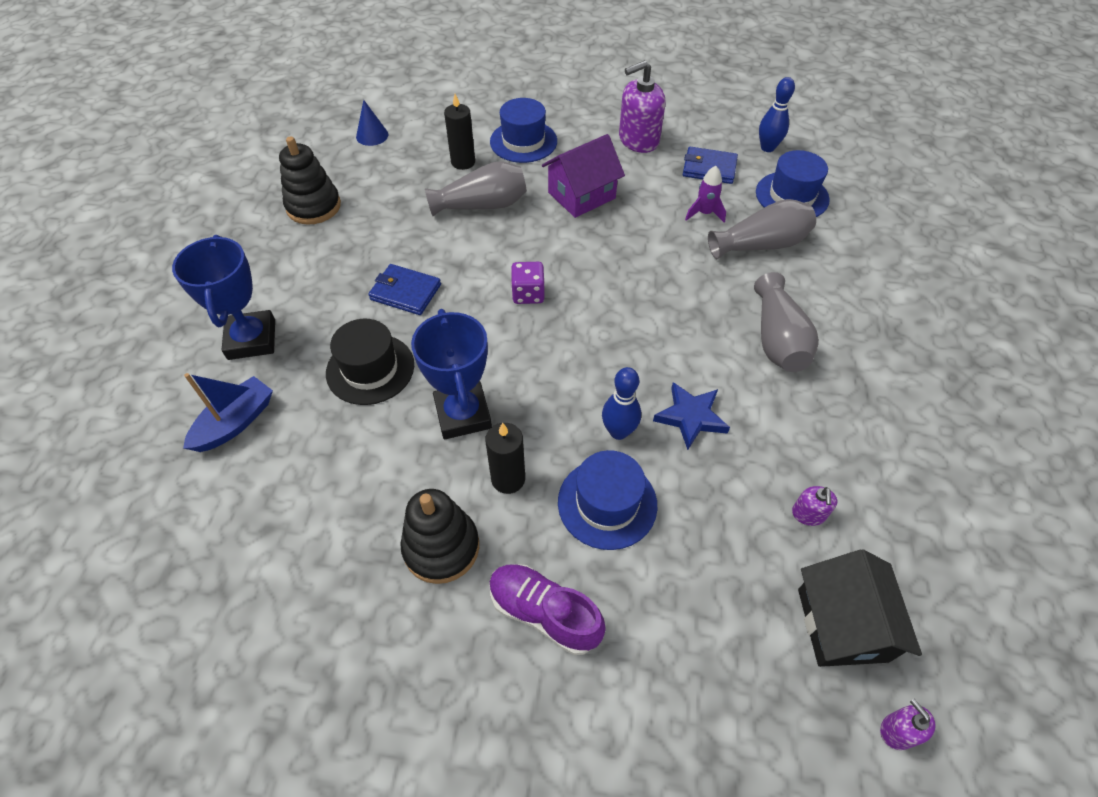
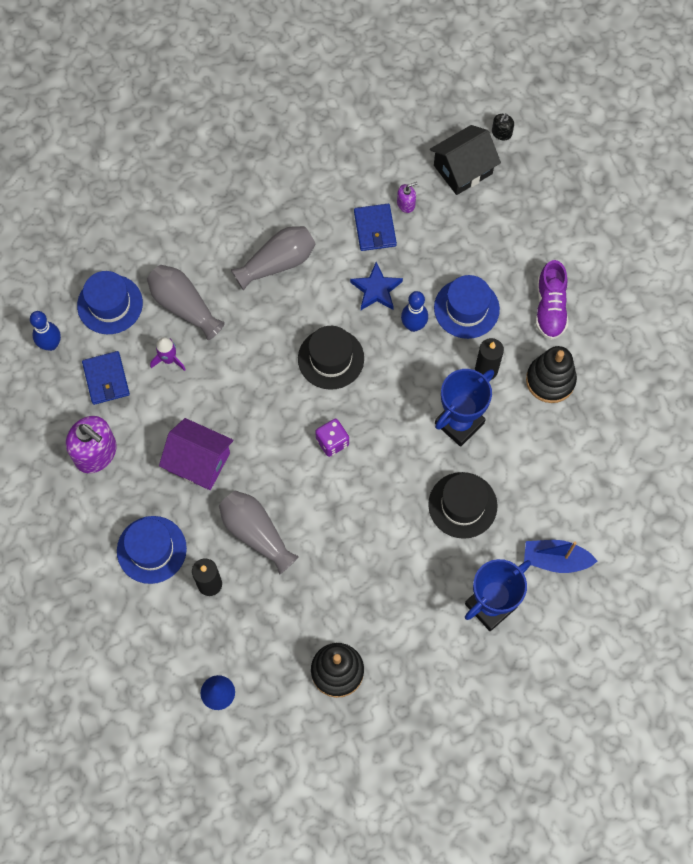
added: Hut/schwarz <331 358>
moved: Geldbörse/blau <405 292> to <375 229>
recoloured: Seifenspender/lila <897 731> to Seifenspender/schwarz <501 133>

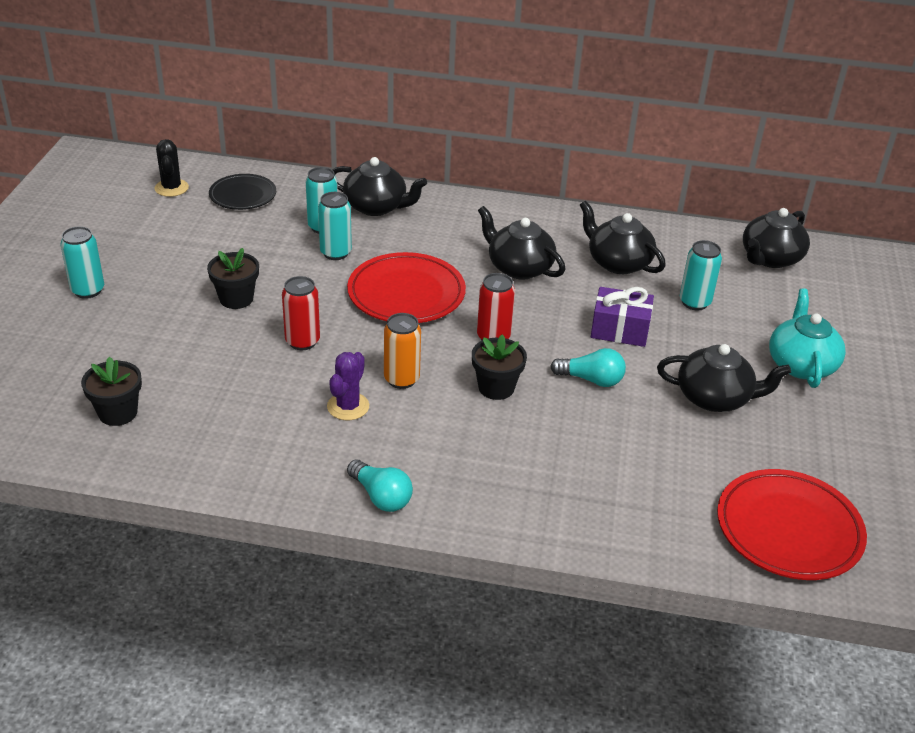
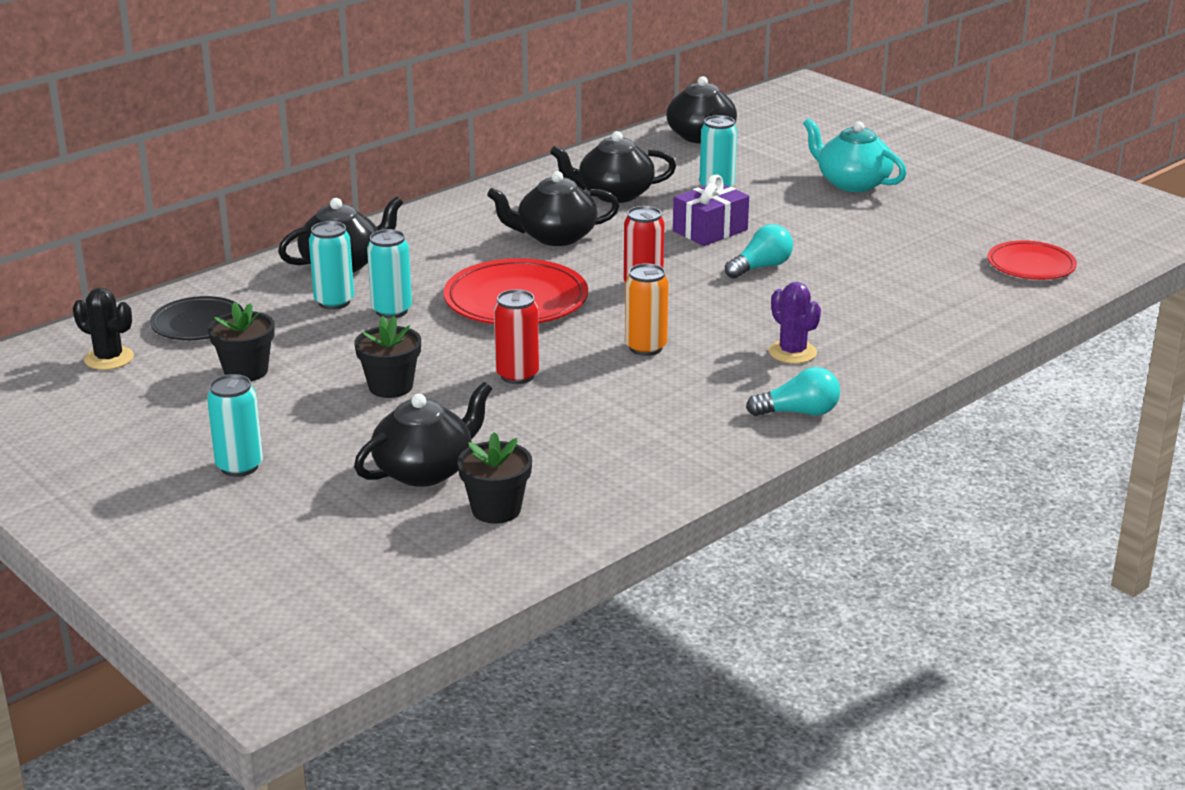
moved: Blumentopf/schwarz <496 387> to <246 371>; Teekanne/schwarz <715 398> to <425 470>; Kaktus/lila <348 406> to <792 352>
resized: Teller/rot <788 529> = <1031 265> x0.63

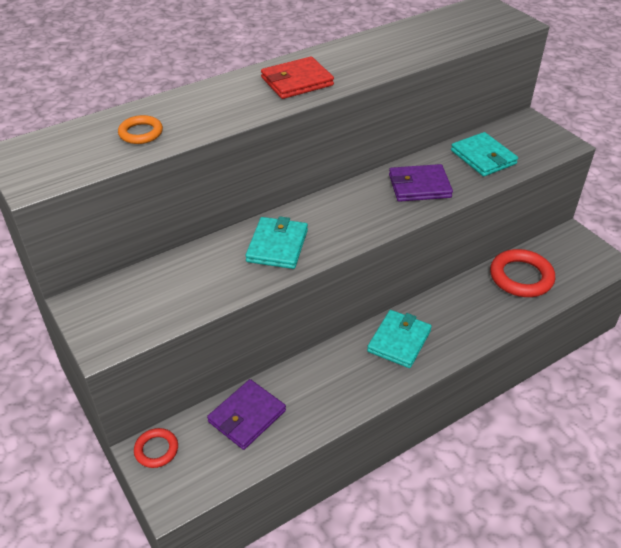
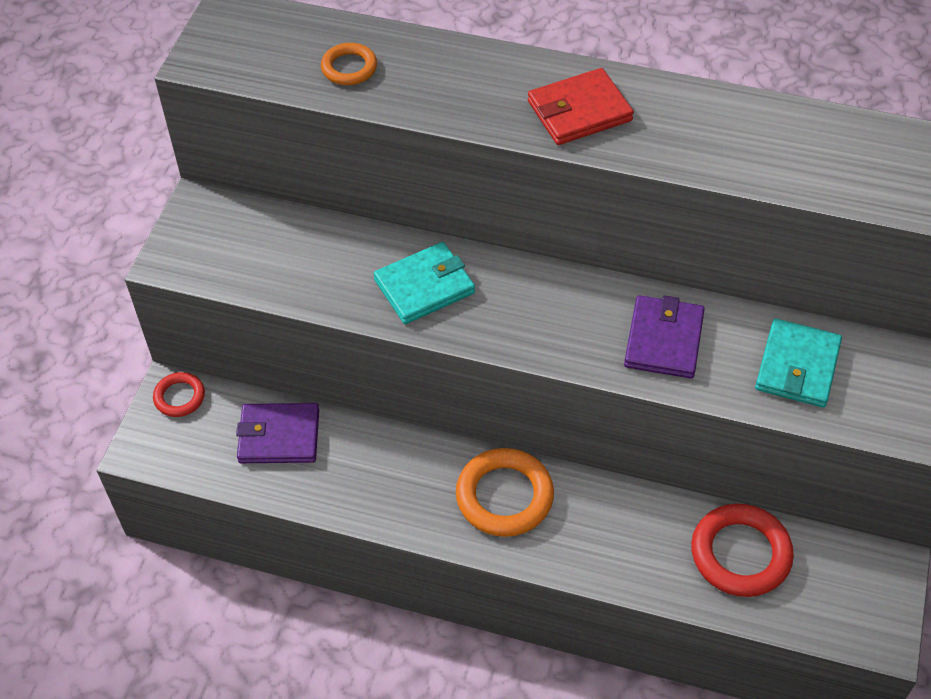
replaced: Geldbörse/türkis <399 341> to Ring/orange <504 496>
turned: Geldbörse/rot <297 81> = <579 111> 45 degrees counterclockwise; Geldbörse/lila <419 186> = <663 340> 60 degrees clockwise

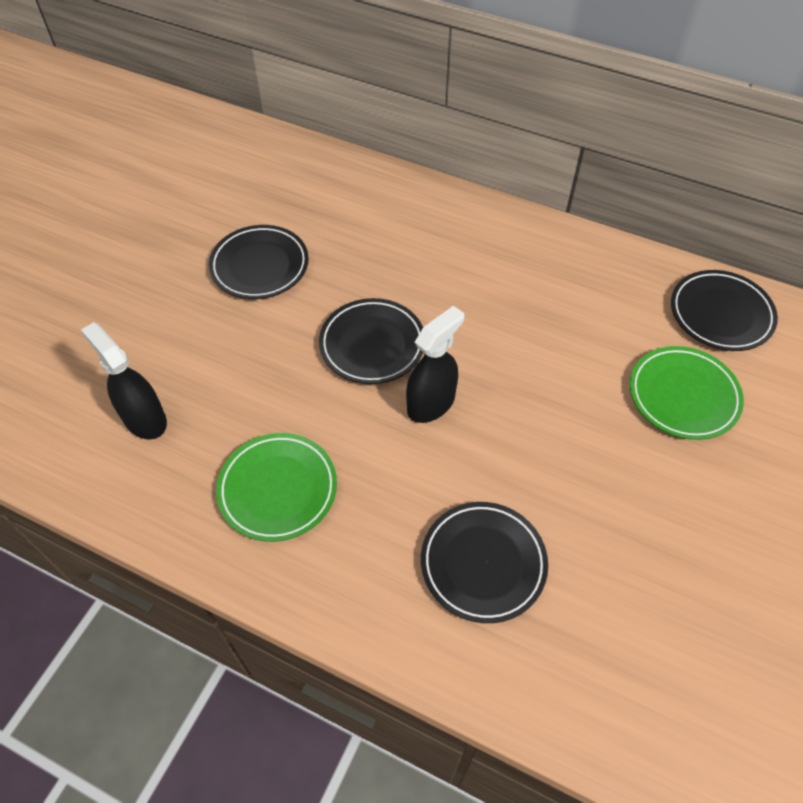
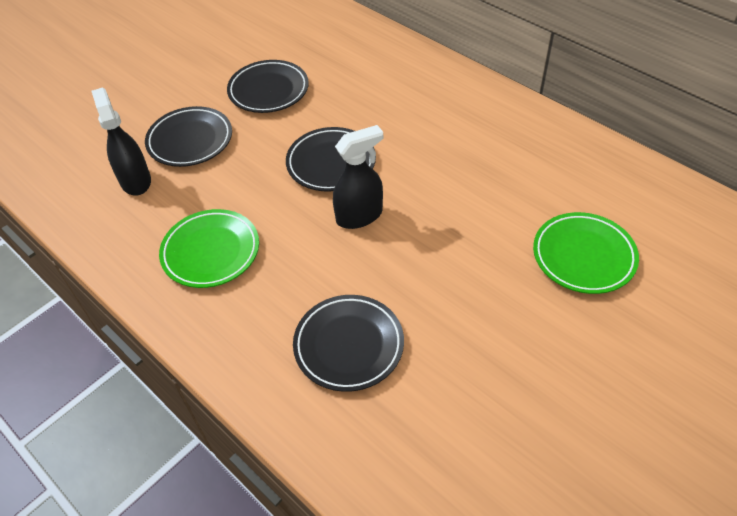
moved: Teller/schwarz <720 314> to <190 140>

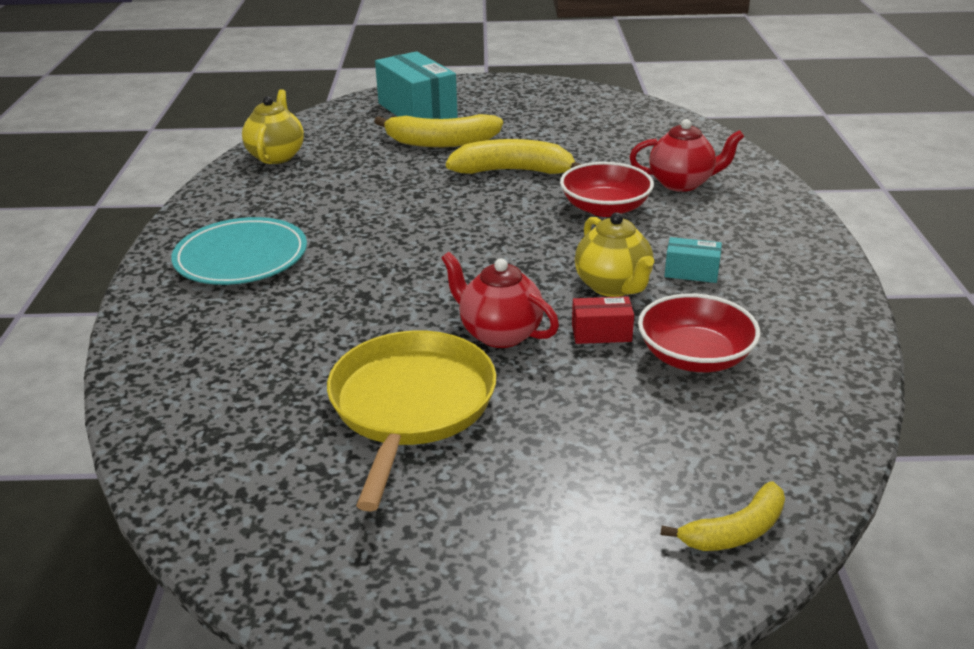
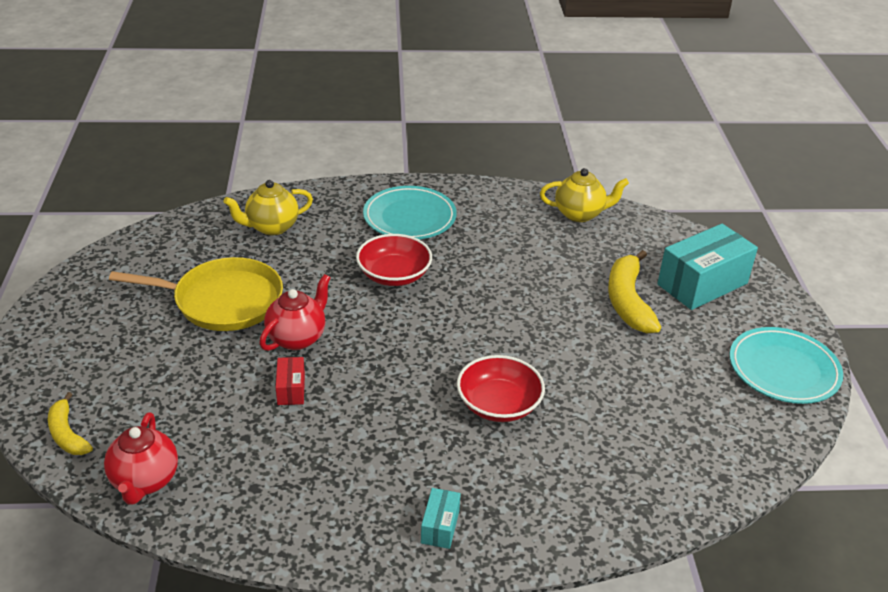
removed: Banane/gelb <514 171>
added: Teller/türkis <783 369>
moved: Teekanne/rot <682 183> to <145 481>; Teekanne/gelb <613 286> to <271 227>; Schachtel/türkis <691 272> to <440 526>; Schüssel/rot <694 356> to <394 275>

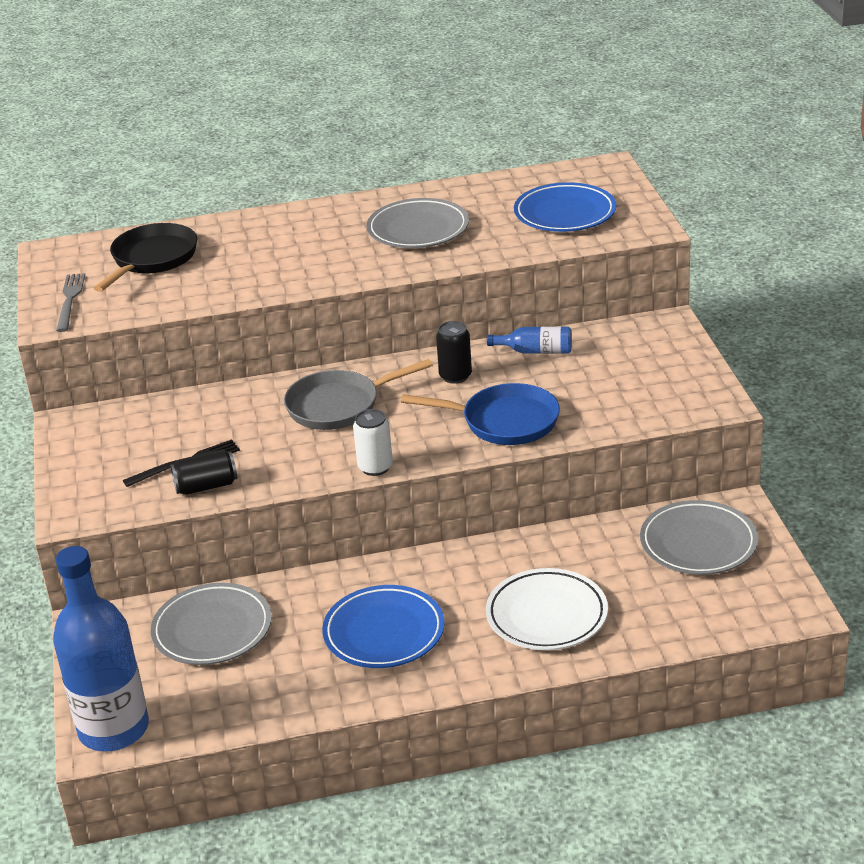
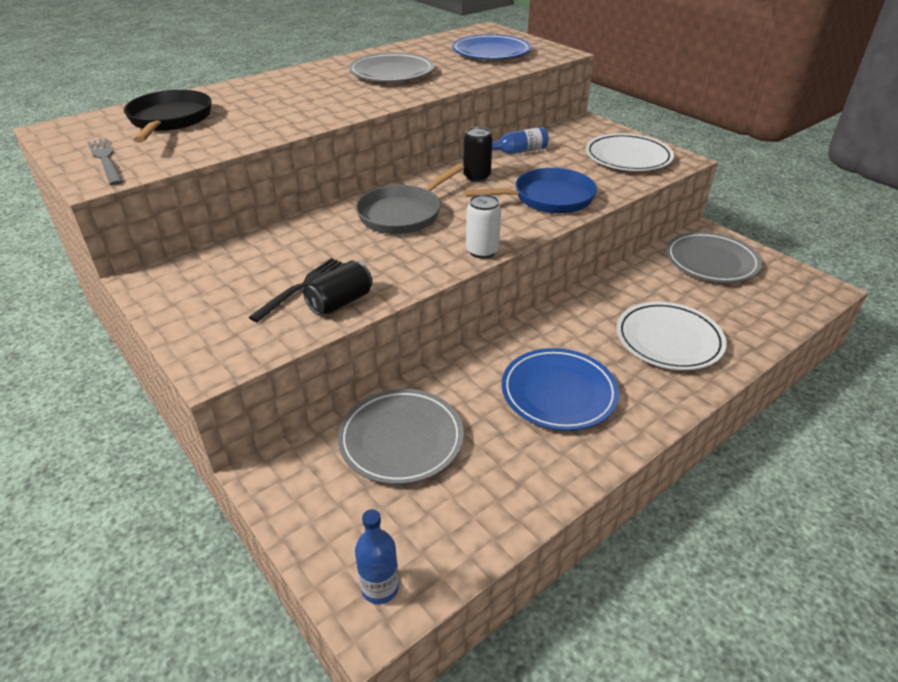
added: Teller/weiß <628 157>
resized: Flasche/blau <114 729> = <380 587> x0.45

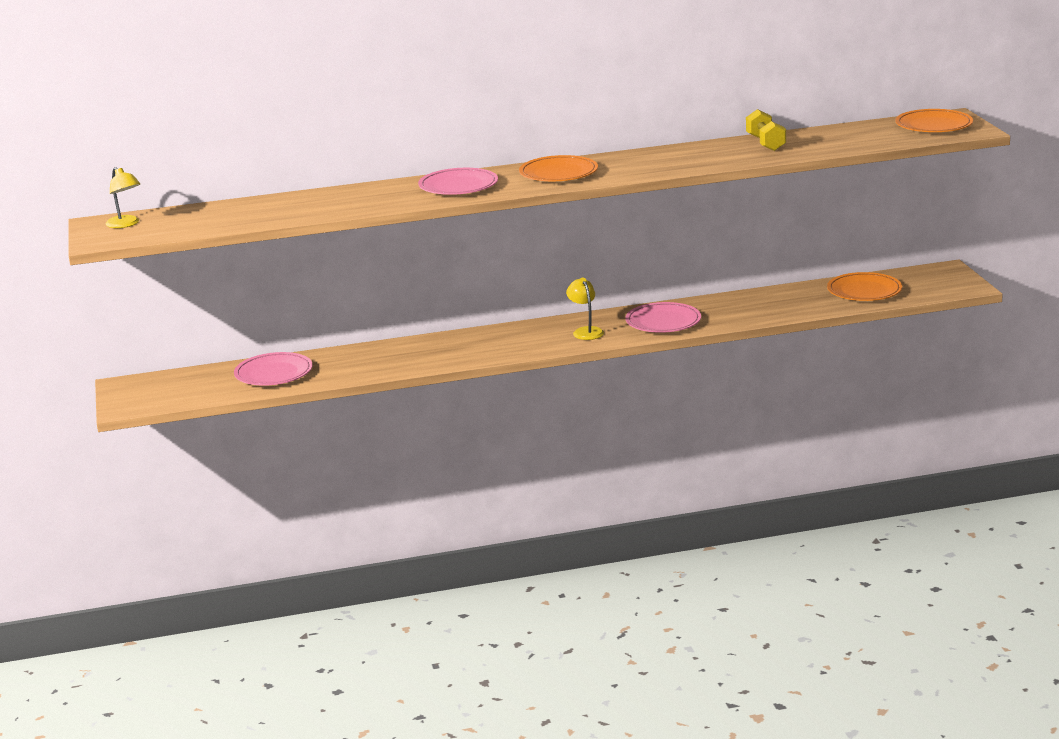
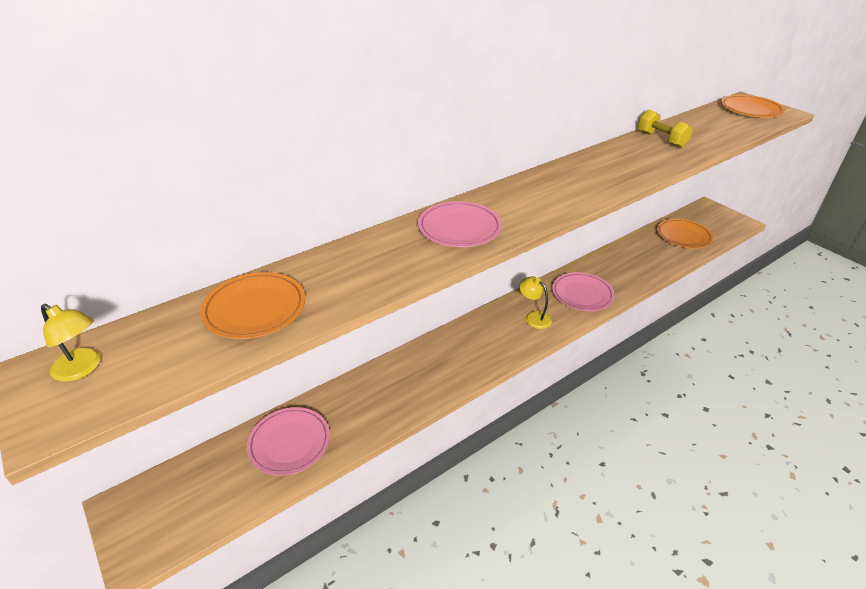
moved: Teller/orange <558 173> to <255 309>

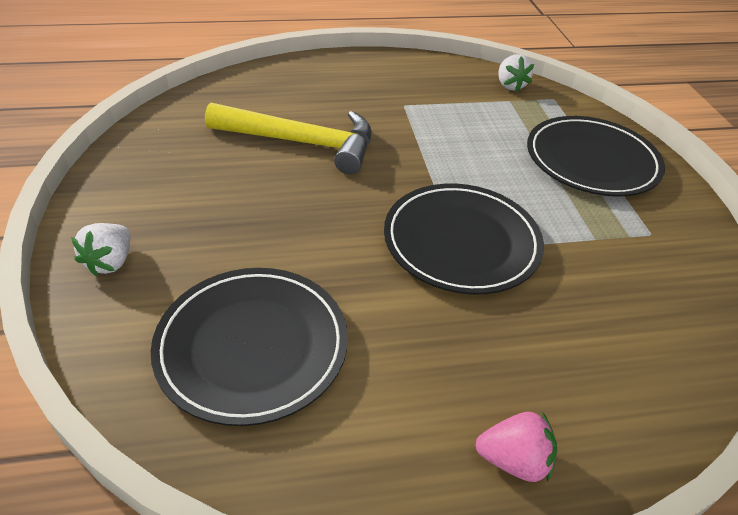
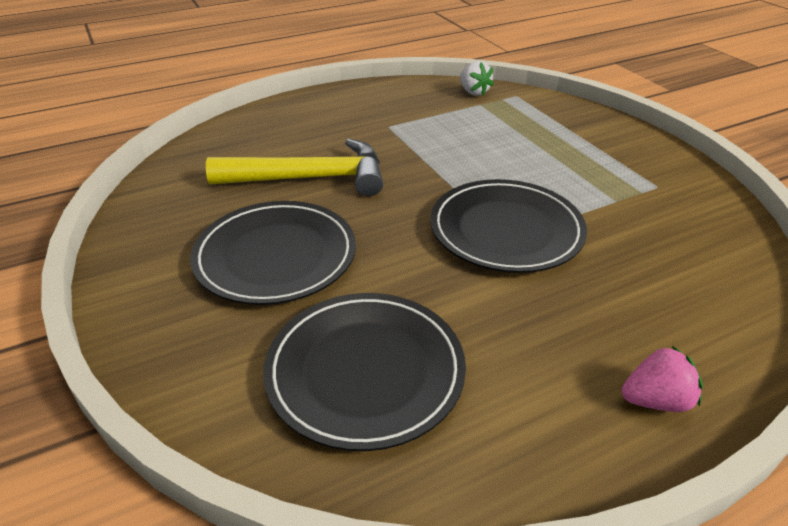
removed: Erdbeere/weiß <110 262>
moved: Teller/schwarz <591 160> to <275 256>

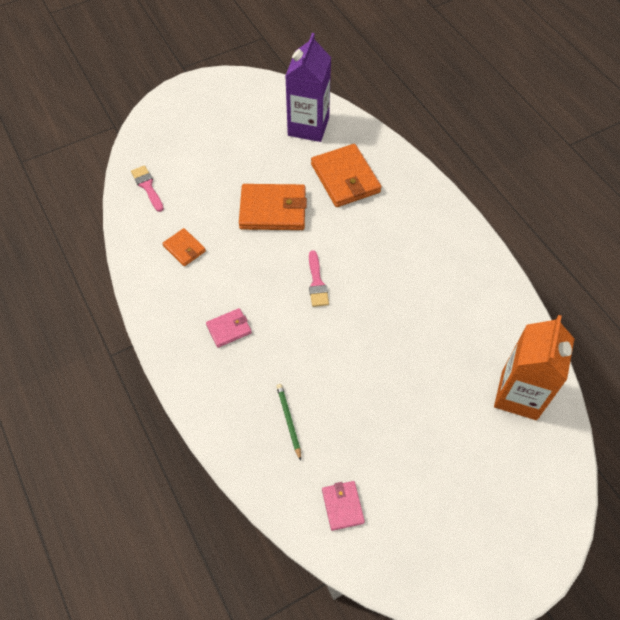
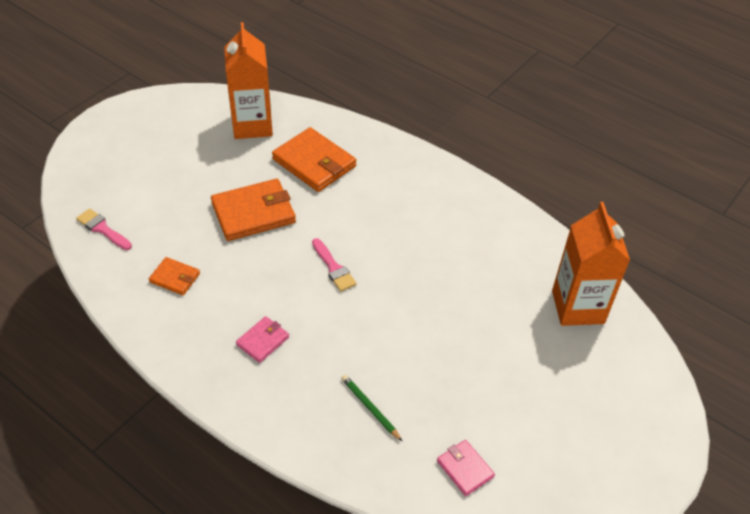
recoloured: Getränkekarton/lila <308 127> to Getränkekarton/orange <252 125>

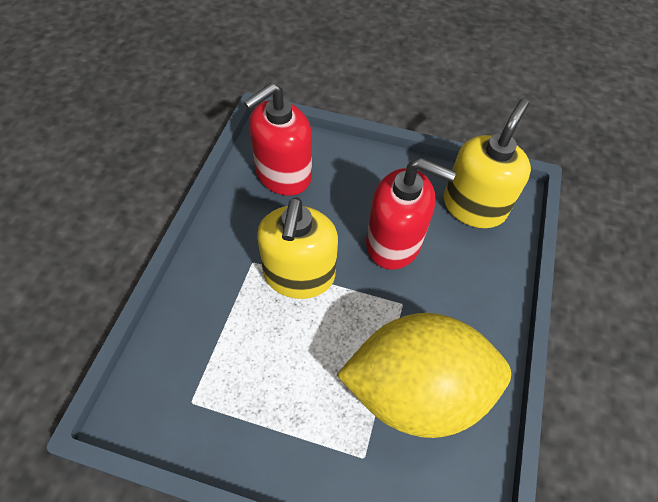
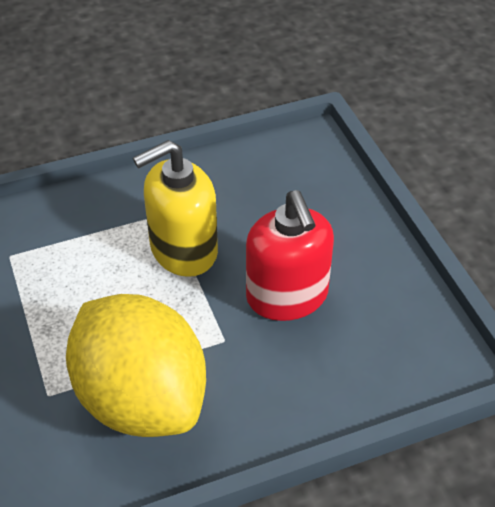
removed: Seifenspender/rot <283 174>; Seifenspender/gelb <474 206>

